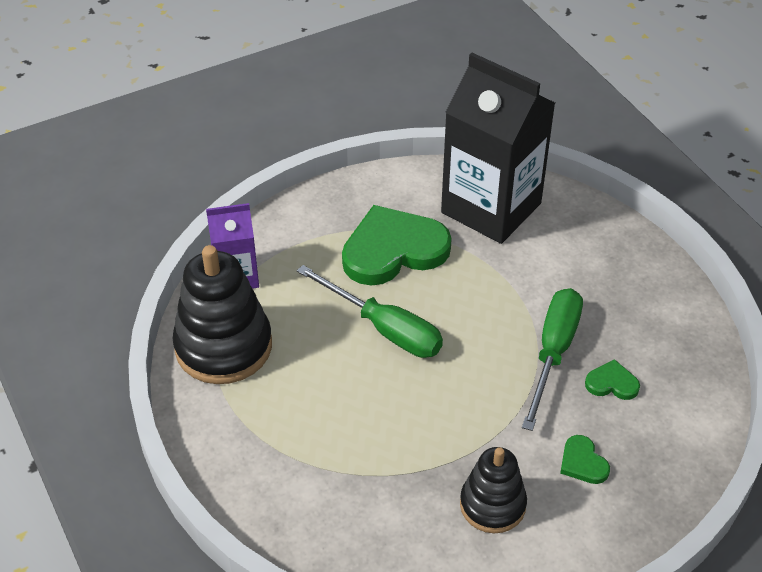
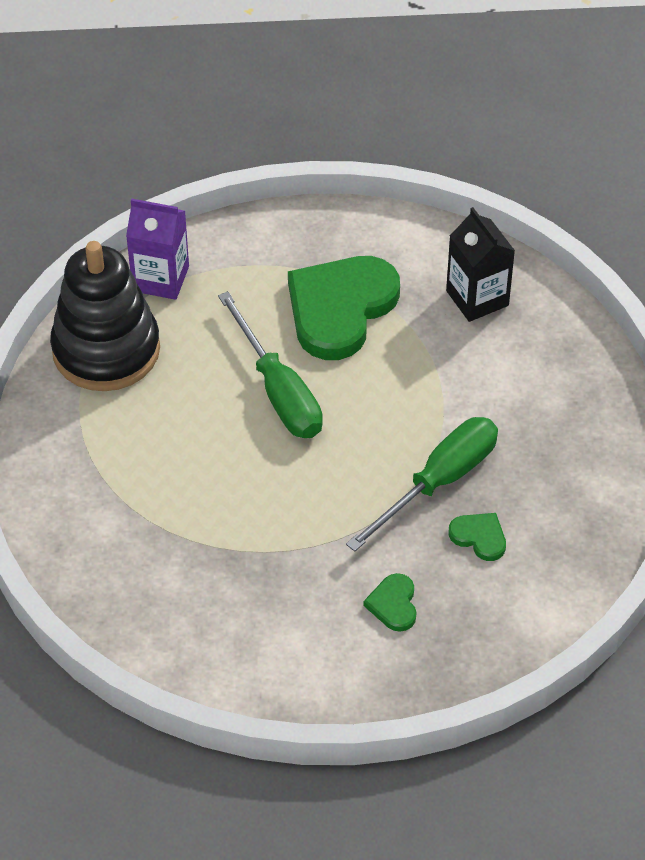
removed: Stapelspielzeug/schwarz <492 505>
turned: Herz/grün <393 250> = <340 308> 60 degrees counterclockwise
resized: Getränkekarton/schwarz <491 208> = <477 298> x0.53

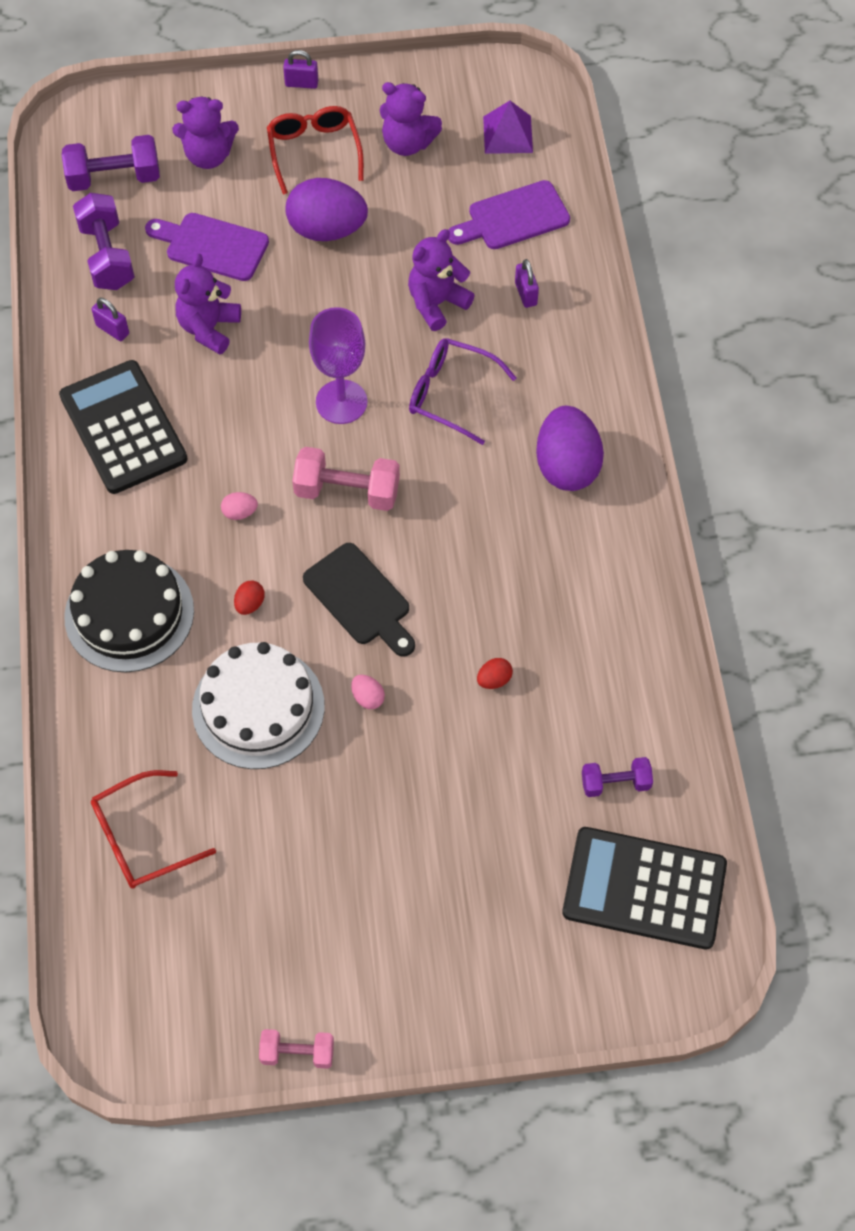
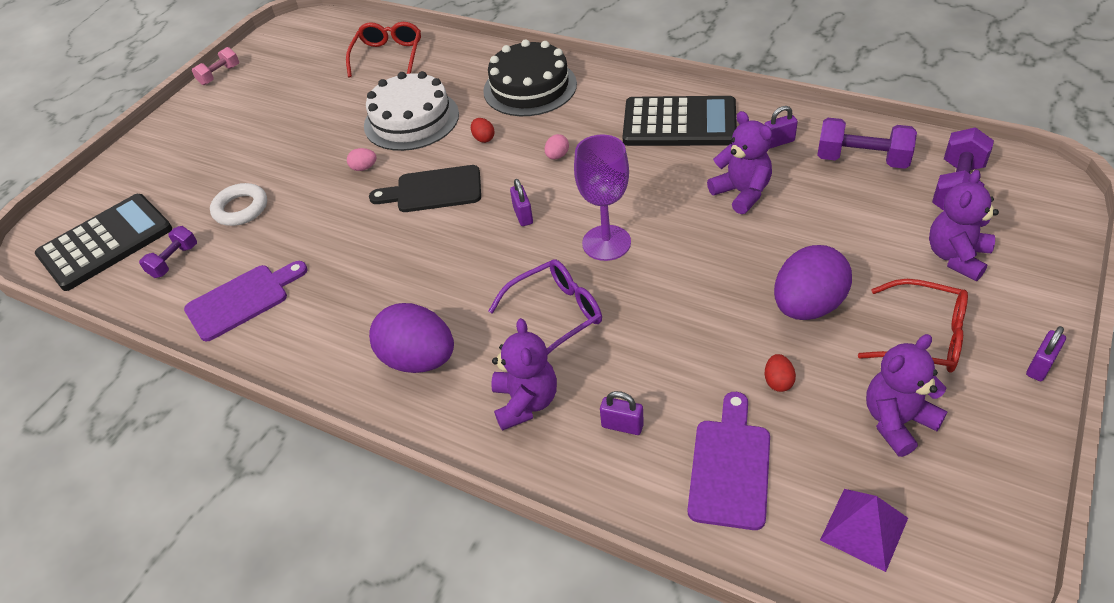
added: Ring/weiß <241 209>
moved: Schneidebrett/lila <212 246> to <242 300>; Teddybär/lila <437 303> to <525 402>; Ei/rot <494 680> to <778 381>
replaced: Hantel/rosa <347 491> to Vorhängeschloss/lila <523 215>

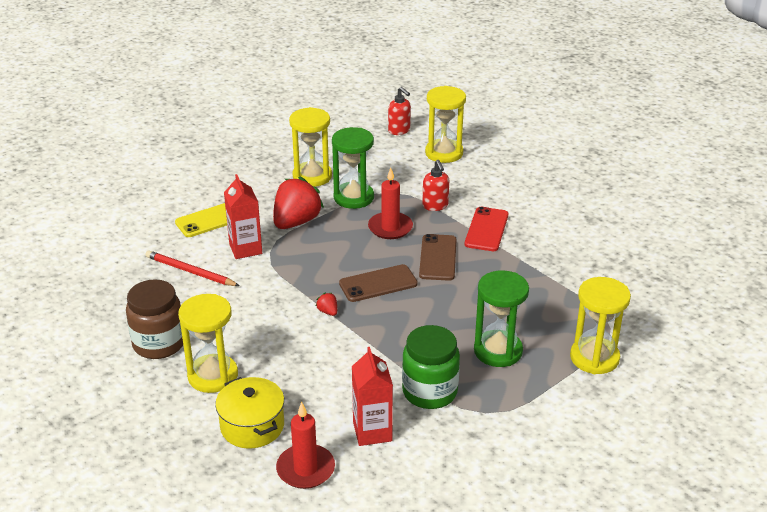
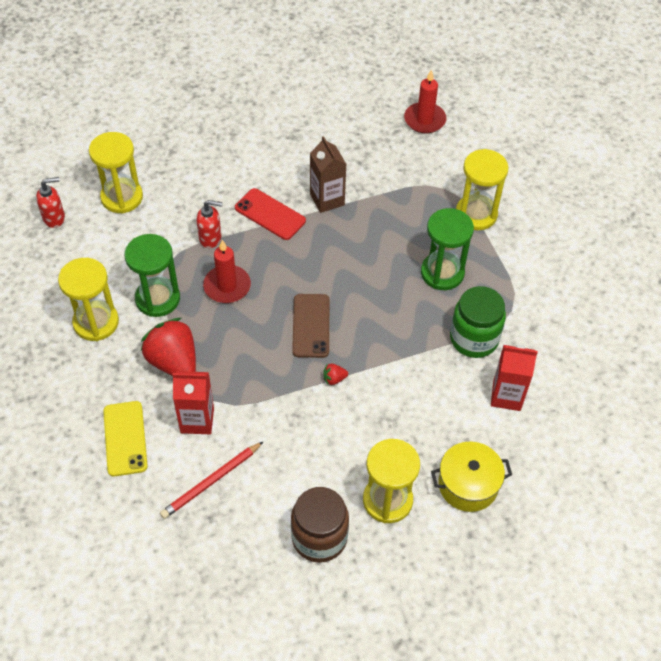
removed: Handy/braun <438 258>
added: Getränkekarton/braun <327 199>
moved: Kerze/rot <305 469> to <424 120>

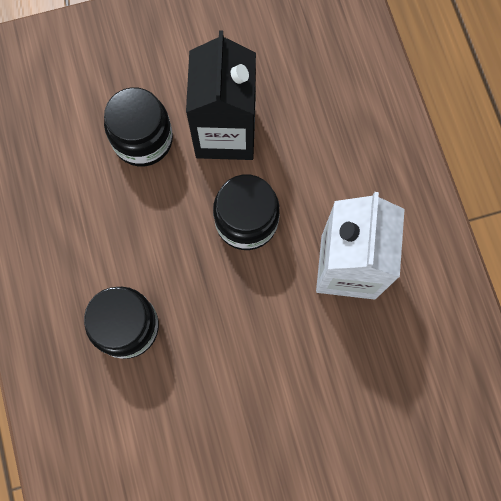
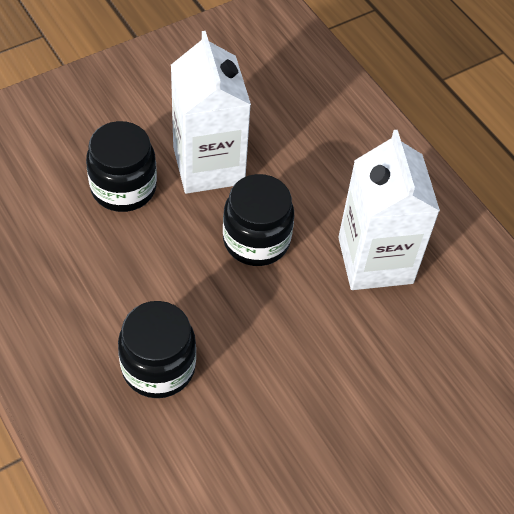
recoloured: Getränkekarton/schwarz <225 132> to Getränkekarton/weiß <208 165>

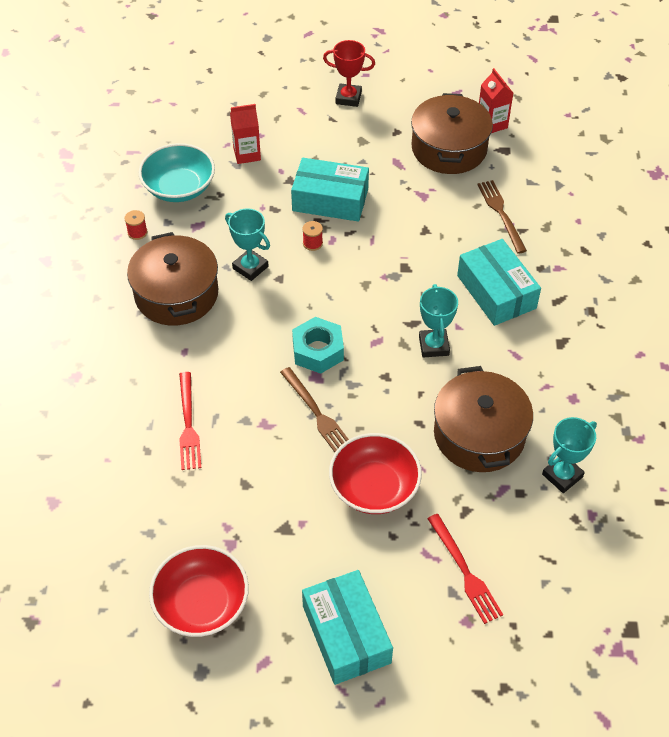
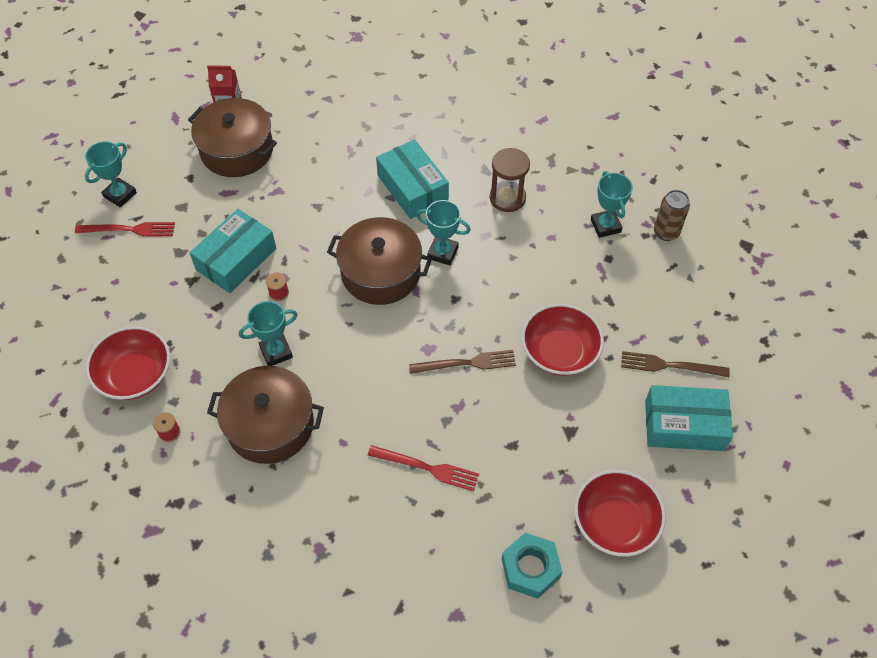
removed: Getränkekarton/rot <247 154>
added: Sanduhr/braun <507 198>; Dose/braun <666 232>
moved: Gabel/braun <501 214> to <670 365>; Sechskantmutter/türkis <318 351> to <530 568>; Kochtopf/braun <479 434> to <380 273>; Gabel/rot <464 571> to <129 230>
recoloured: Pokal/rot <348 98> to Pokal/türkis <120 195>; Schüssel/türkis <179 187> to Schüssel/rot <135 375>
turned: Schachtel/türkis <496 292> = <412 188> 60 degrees clockwise

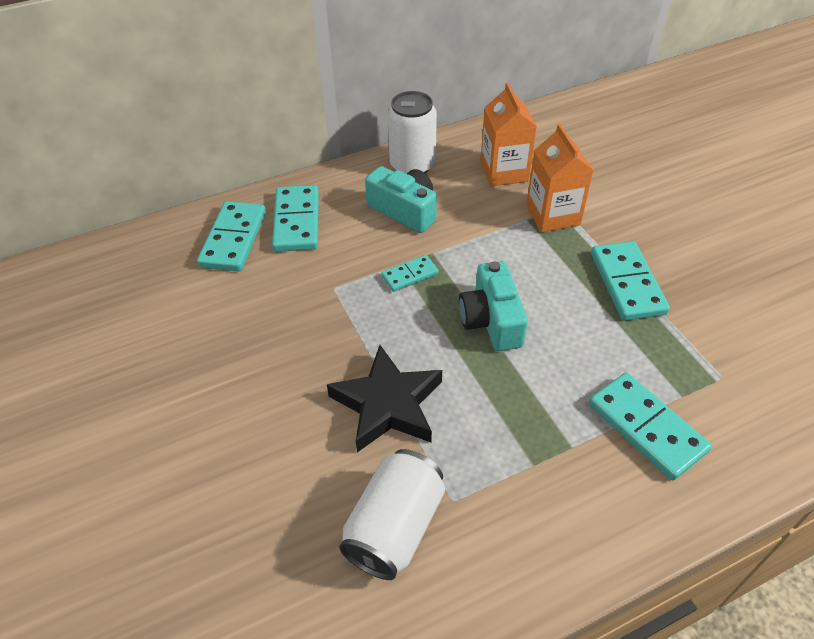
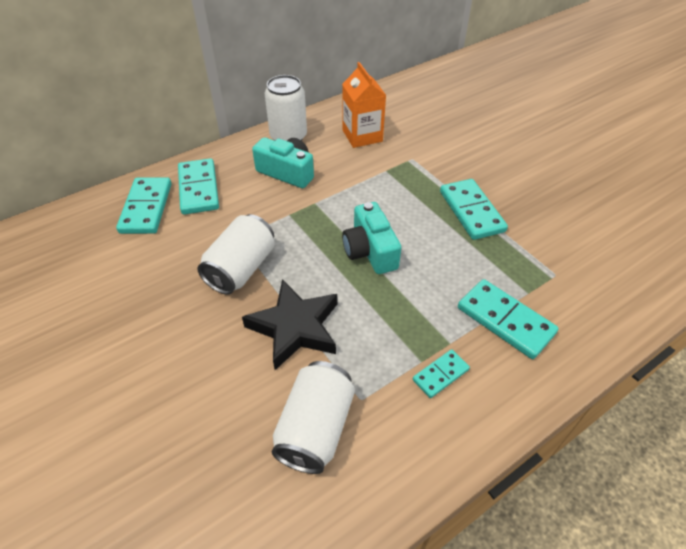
removed: Getränkekarton/orange <553 215>
added: Dose/weiß <241 268>
moved: Dominostein/türkis <410 275> to <440 375>

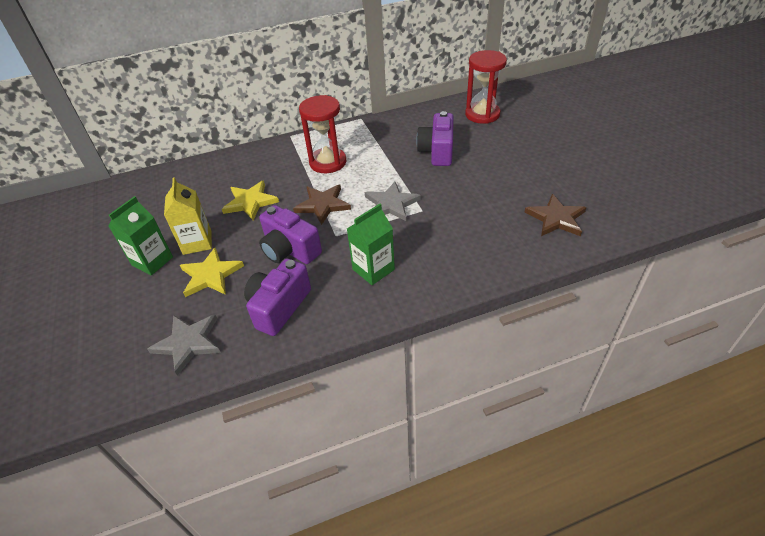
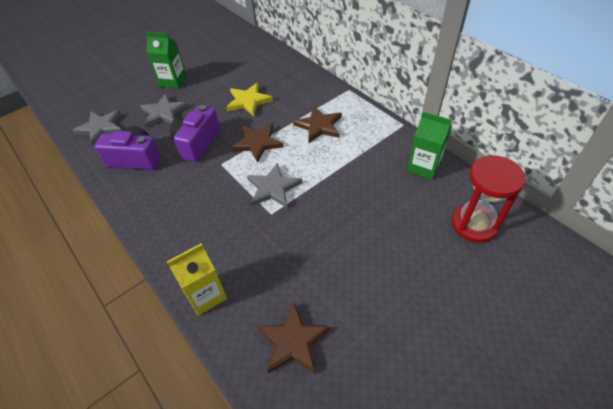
removed: Kamera/lila <437 151>
moved: Getränkekarton/gelb <197 242> to <206 295>; Getränkekarton/grün <373 269> to <423 167>
replaced: Sanduhr/rot <328 162> to Stern/braun <319 126>
recoloured: Stern/gelb <210 275> to Stern/grau <164 113>

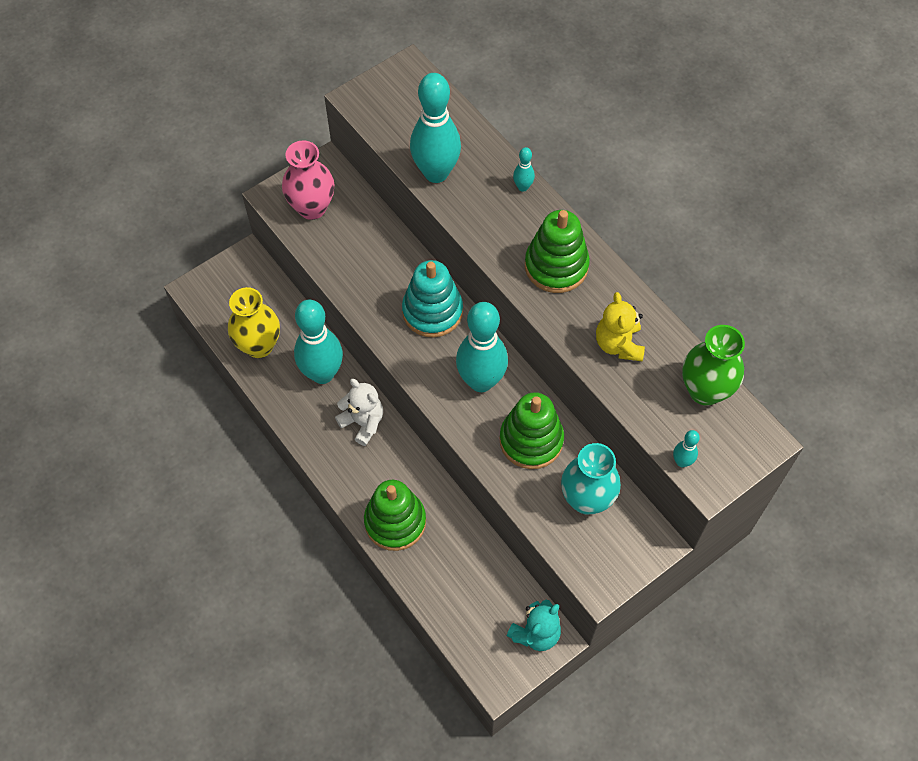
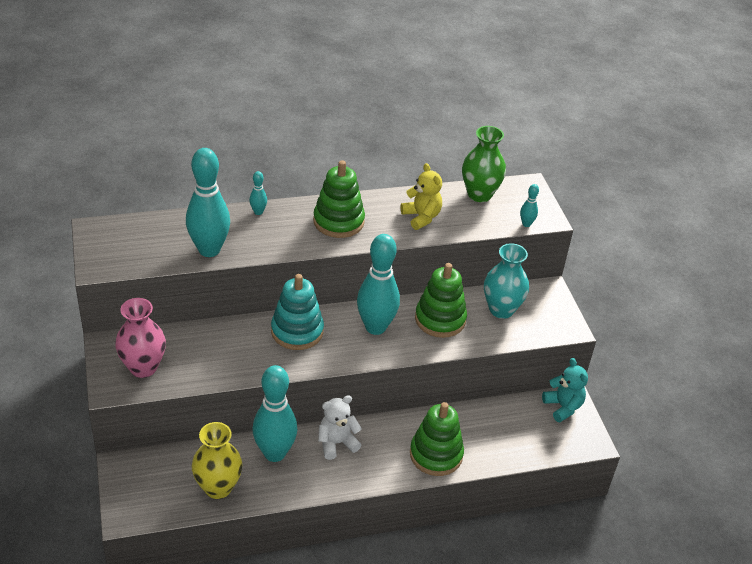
turned: Teddybär/gelb <618 344> = <421 217> 135 degrees counterclockwise

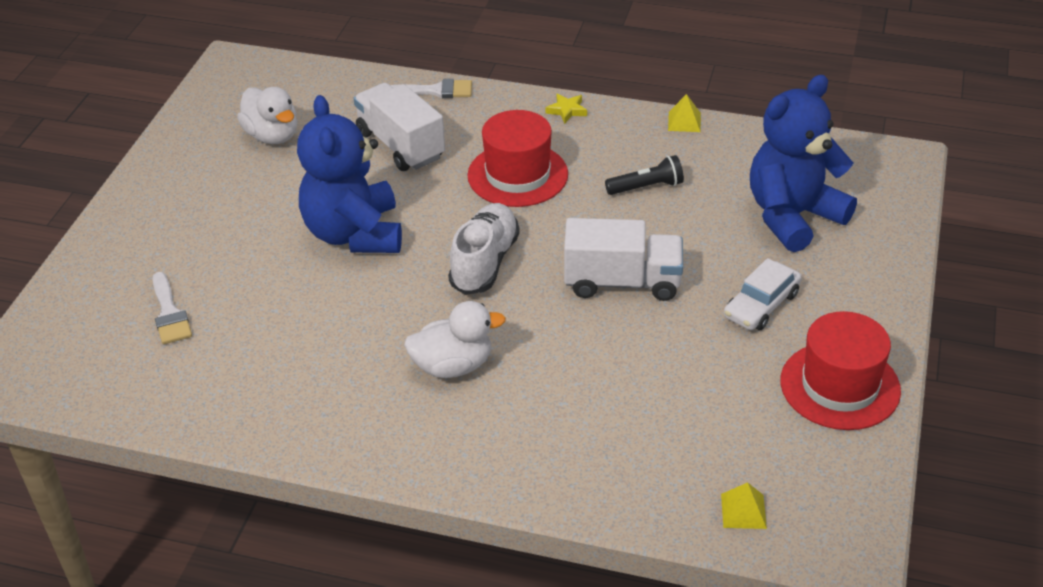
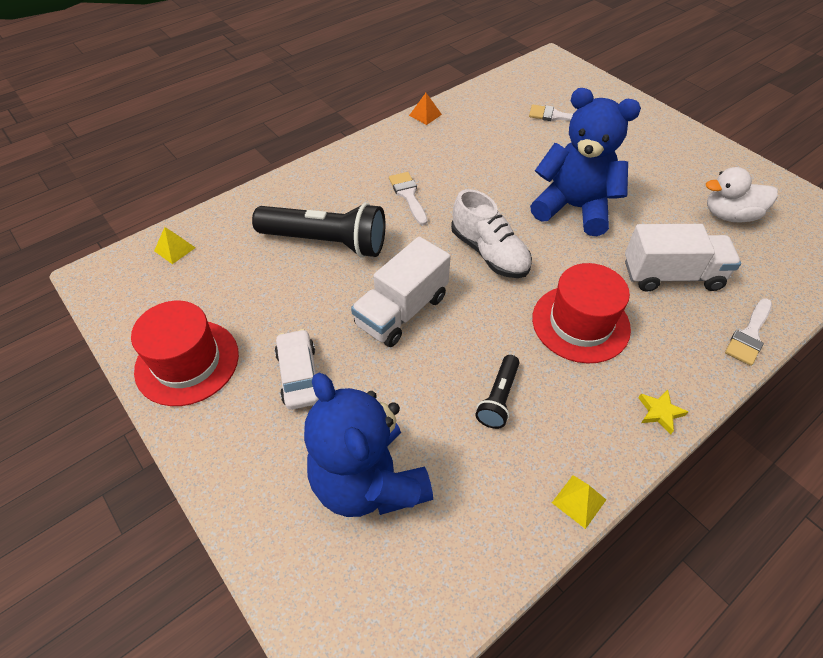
added: Pyramide/orange <425 115>; Taschenlampe/schwarz <326 242>
replaced: Ente/weiß <453 366> to Pinsel/weiß <408 195>
turned: Teddybär/blau <793 216> = <368 481> 150 degrees clockwise

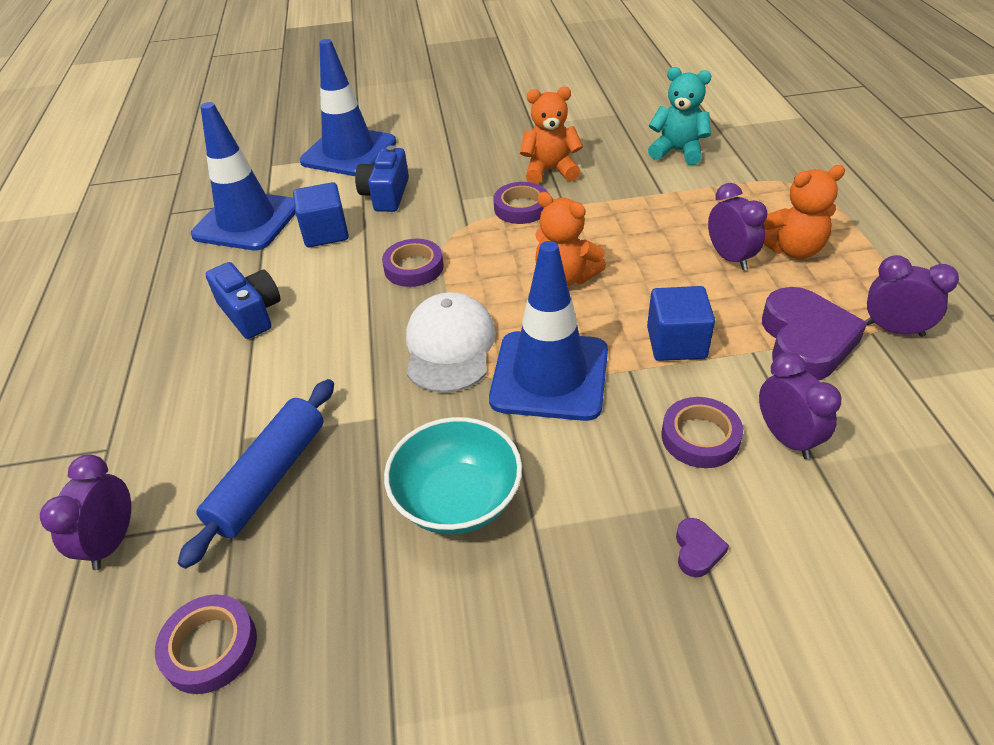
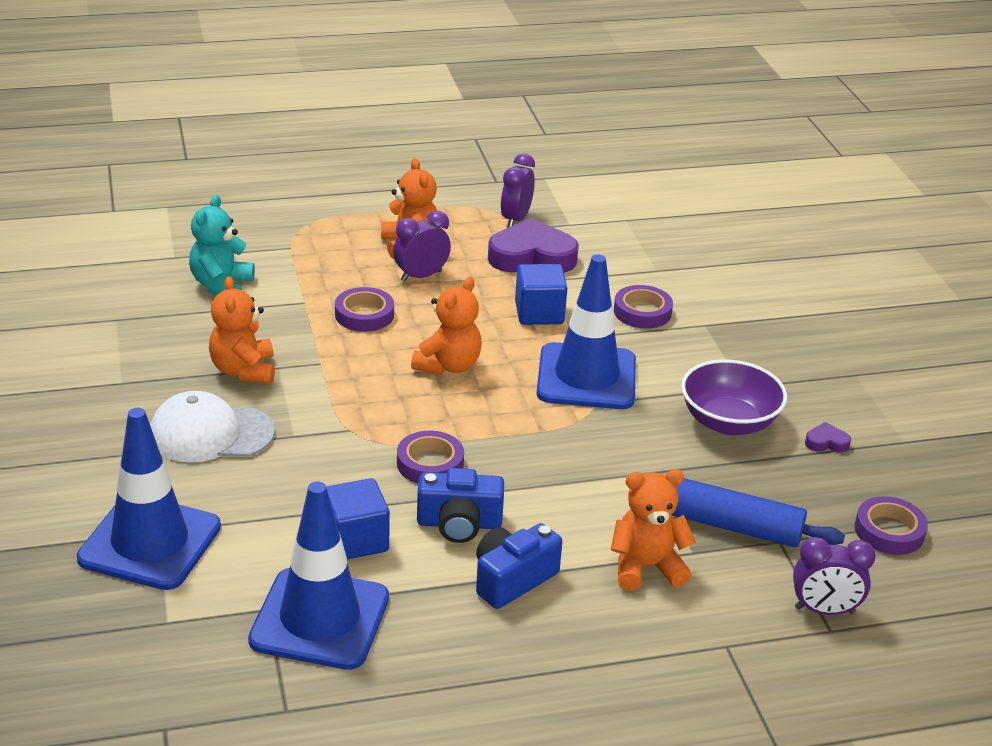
removed: Wecker/lila <786 438>
added: Teddybär/orange <646 567>
moved: Kamera/blau <386 195> to <459 524>; Klebeband/lila <521 208> to <364 315>; Kappe/weiß <449 346> to <211 434>; Herz/lila <697 550> to <826 442>
recoloured: Schüssel/türkis <457 500> to Schüssel/lila <728 422>

